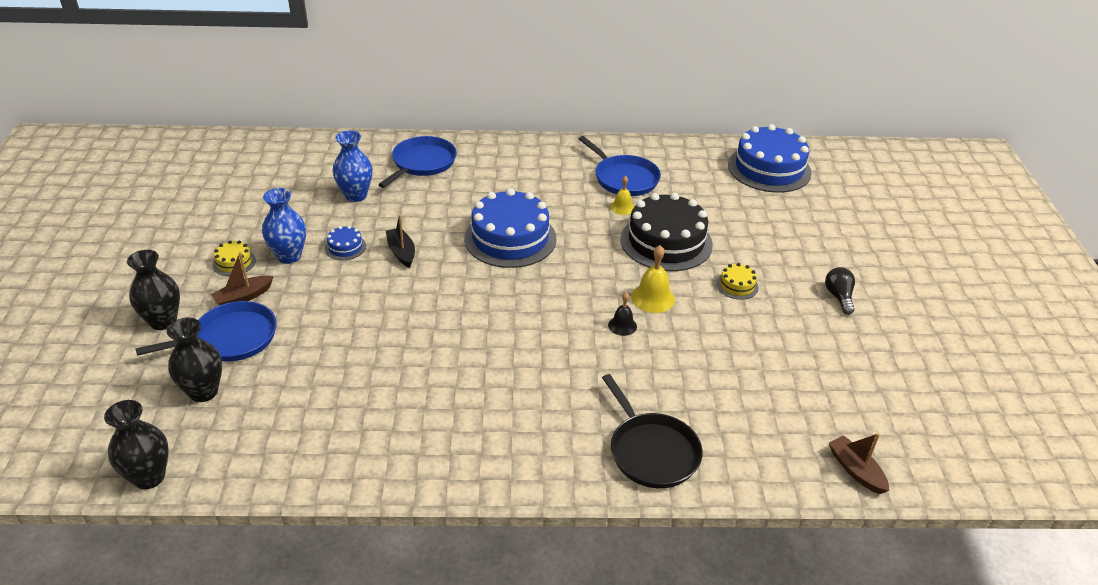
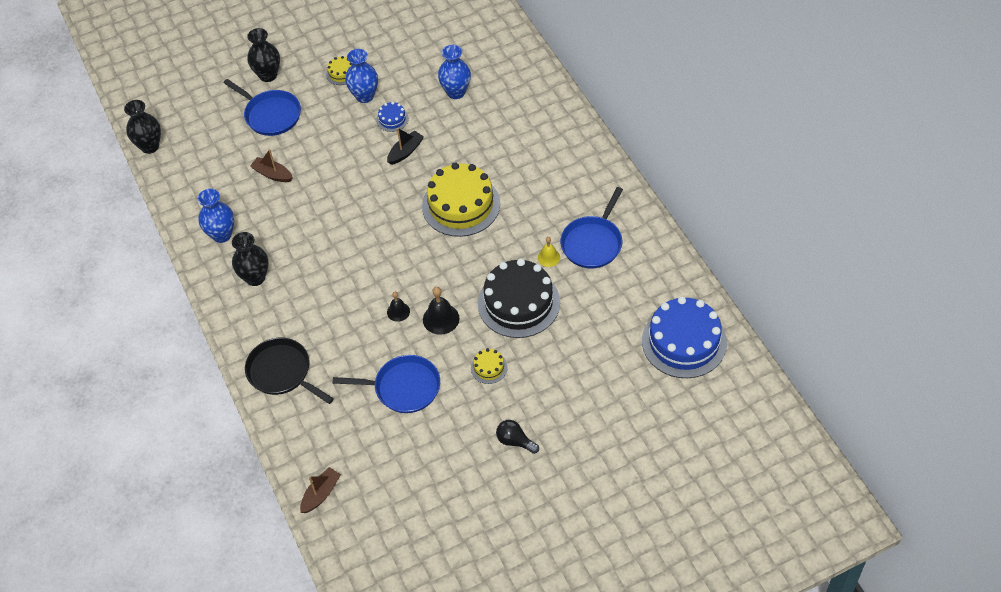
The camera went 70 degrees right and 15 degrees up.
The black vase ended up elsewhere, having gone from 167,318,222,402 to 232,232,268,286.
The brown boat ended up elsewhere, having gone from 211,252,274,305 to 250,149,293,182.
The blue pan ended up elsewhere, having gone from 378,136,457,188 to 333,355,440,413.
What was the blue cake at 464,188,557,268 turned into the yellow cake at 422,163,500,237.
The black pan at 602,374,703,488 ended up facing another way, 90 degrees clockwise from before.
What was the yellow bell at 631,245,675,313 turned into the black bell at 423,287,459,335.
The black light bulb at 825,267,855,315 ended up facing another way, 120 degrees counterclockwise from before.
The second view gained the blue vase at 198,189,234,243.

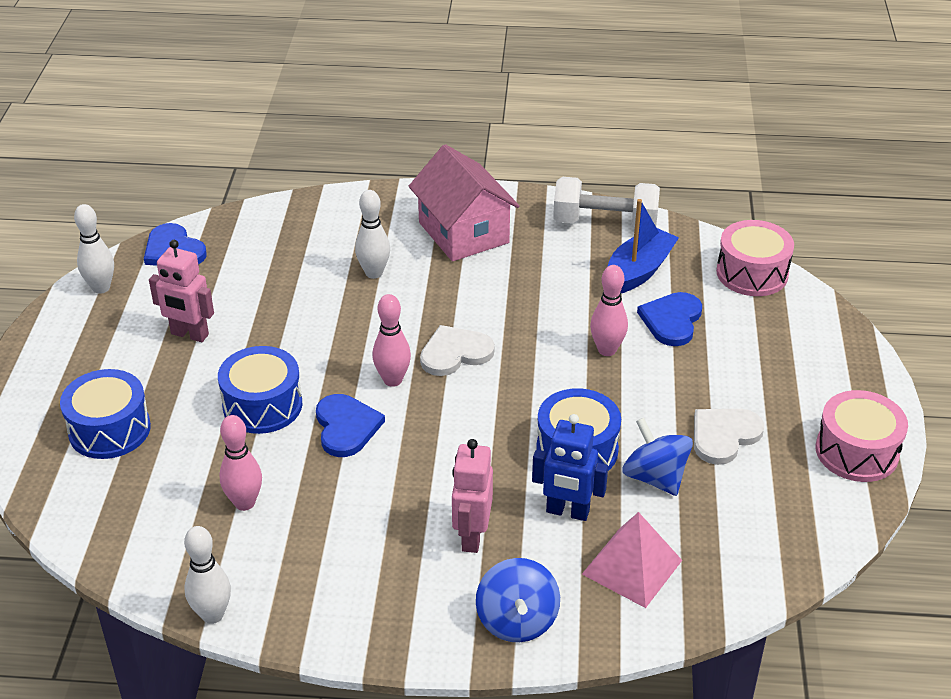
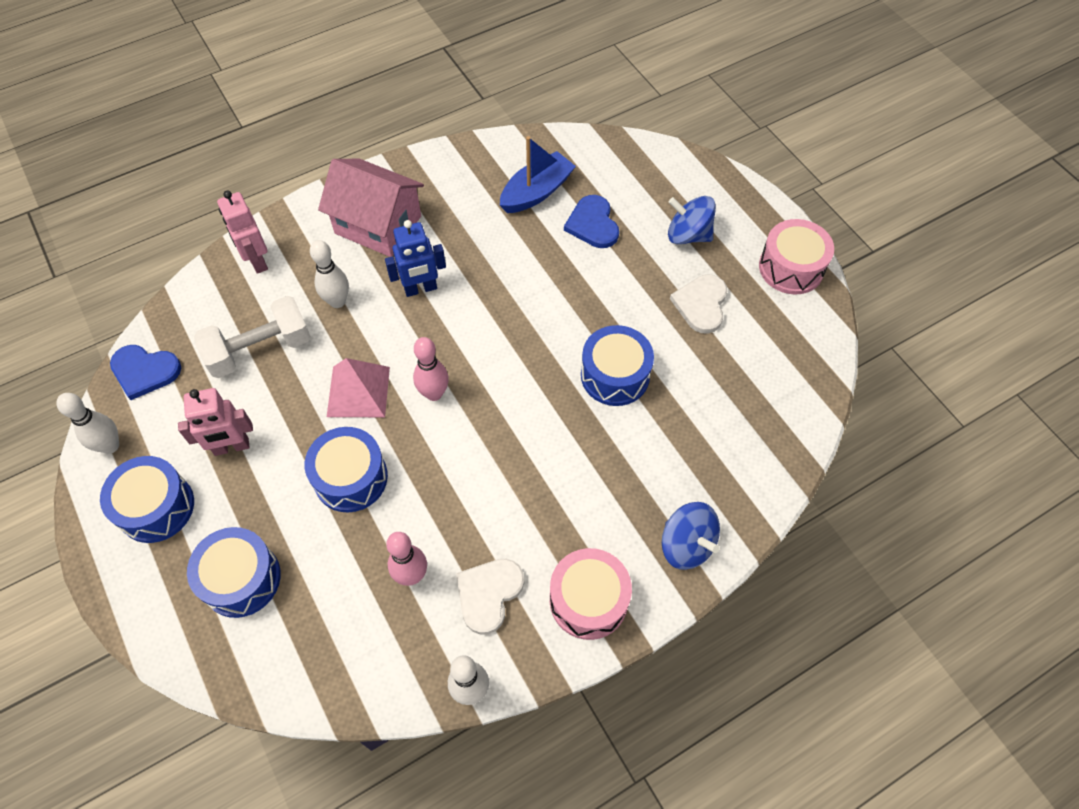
The camera went 35 degrees left and 20 degrees up.
The second view lost the blue heart at 316,394,385,457.
The white heart ended up elsewhere, having gone from 420,325,495,376 to 456,559,524,635.
The pink robot ended up elsewhere, having gone from 452,439,493,553 to 217,191,268,274.
The blue robot ended up elsewhere, having gone from 532,414,608,521 to 385,220,446,297.
The white dumbbell ended up elsewhere, having gone from 553,177,660,228 to 194,296,311,378.
The pink pyramid ended up elsewhere, having gone from 582,512,682,608 to 327,358,390,417.
The second view lost the pink bowling pin at 590,265,628,356.
The blue boat at 608,199,679,293 ended up facing another way, 45 degrees clockwise from before.
The blue spinning top ended up elsewhere, having gone from 622,418,693,496 to 668,196,716,244.
The pink drum ended up elsewhere, having gone from 716,220,794,296 to 550,548,632,640.
The second view gained the blue drum at 100,456,194,543.

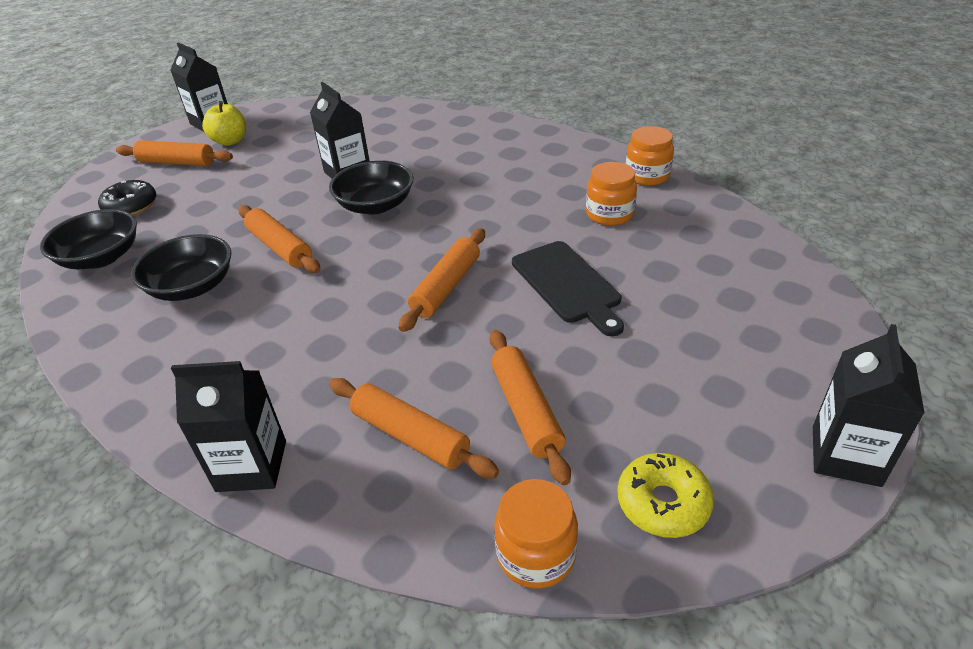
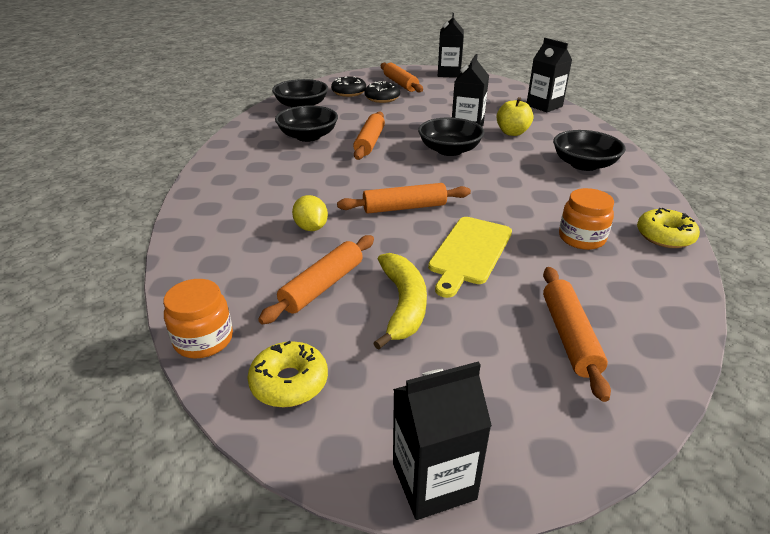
The camera went 50 degrees right and 5 degrees down.
The black carton ended up elsewhere, having gone from 171,361,286,492 to 527,38,572,112.
The yellow apple ended up elsewhere, having gone from 202,101,246,146 to 496,97,533,136.
The orange rolling pin ended up elsewhere, having gone from 329,378,499,478 to 543,267,611,402.
What was the black cutting board at 512,241,624,336 turned into the yellow cutting board at 428,217,512,298.
Where the orange jar stood at 626,126,674,186, the yellow donut came to stand at 637,208,700,248.
The second view gained the yellow lemon at 292,195,328,231.
The second view gained the black donut at 364,81,400,103.
The second view gained the yellow banana at 373,253,427,350.
The second view gained the black bowl at 553,130,626,171.

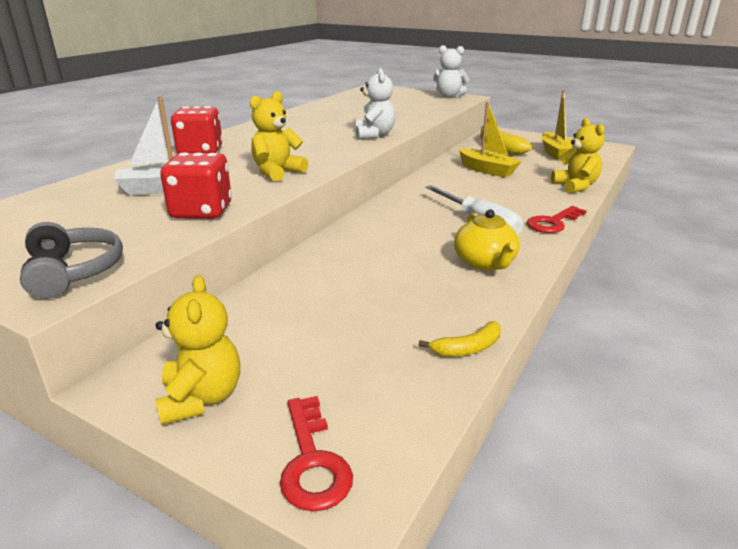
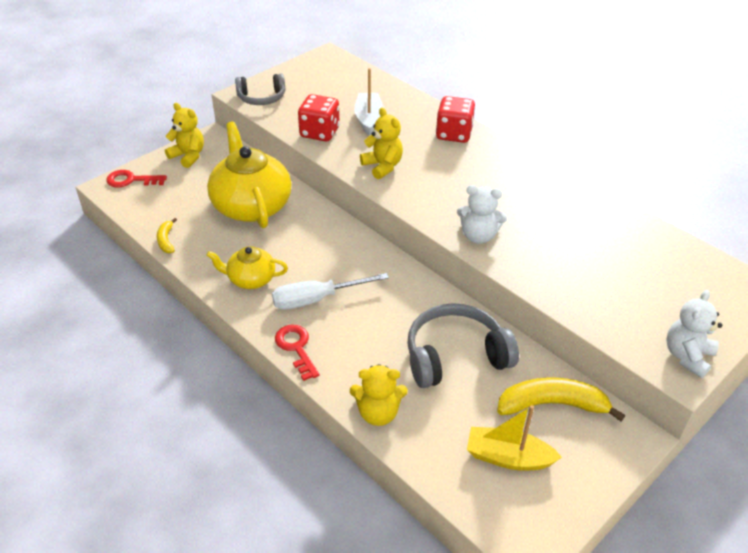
The camera went 105 degrees right and 15 degrees up.
The yellow teddy bear at 155,275,240,425 ended up facing another way, 150 degrees counterclockwise from before.
Where the yellow boat stood at 459,102,522,178, the grey headphones came to stand at 407,303,519,388.
The second view gained the yellow teapot at 207,122,291,228.

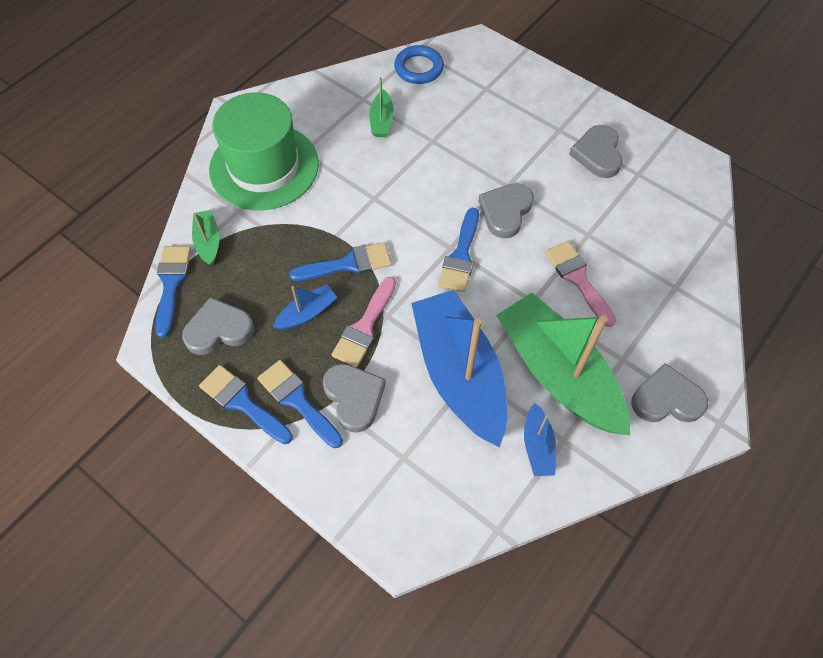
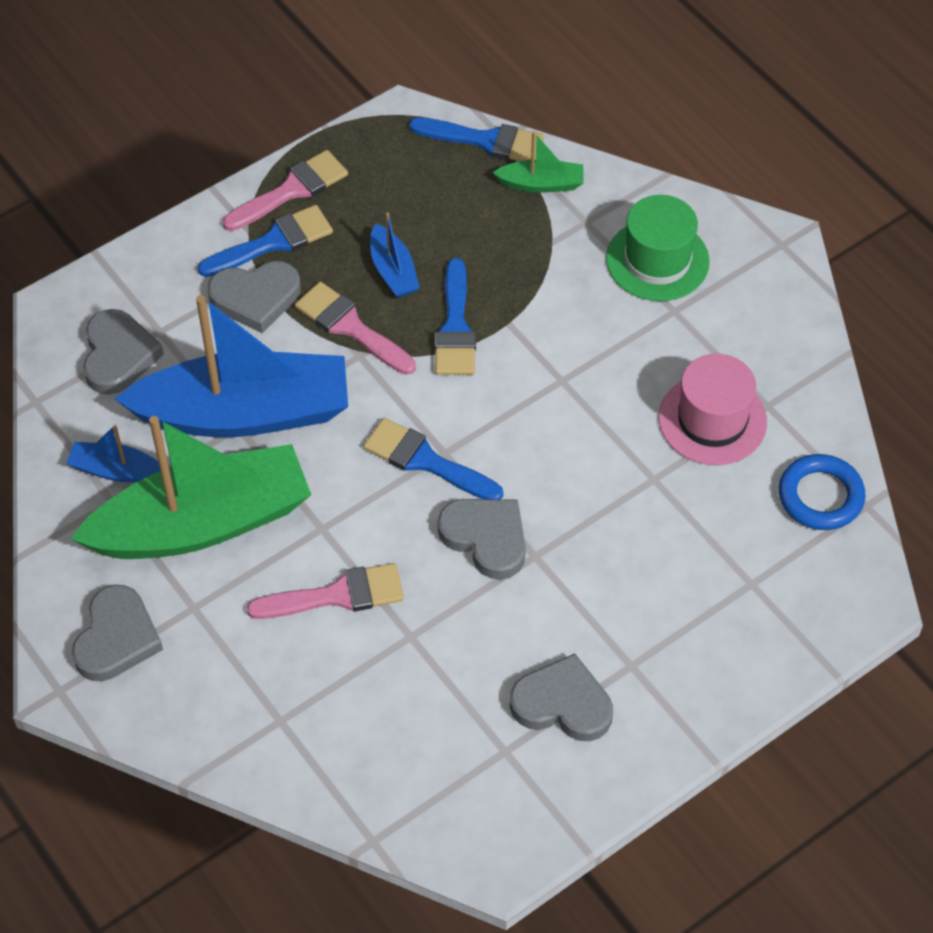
The camera went 105 degrees right and 5 degrees down.
The grey heart ended up elsewhere, having gone from 182,297,254,355 to 83,309,164,395.
What was the blue brush at 199,365,293,444 turned into the pink brush at 223,150,348,231.
The size of the green hat at 209,92,319,210 changed by a factor of 0.63.
Where the green boat stood at 369,77,394,137, the pink hat came to stand at 659,354,767,465.

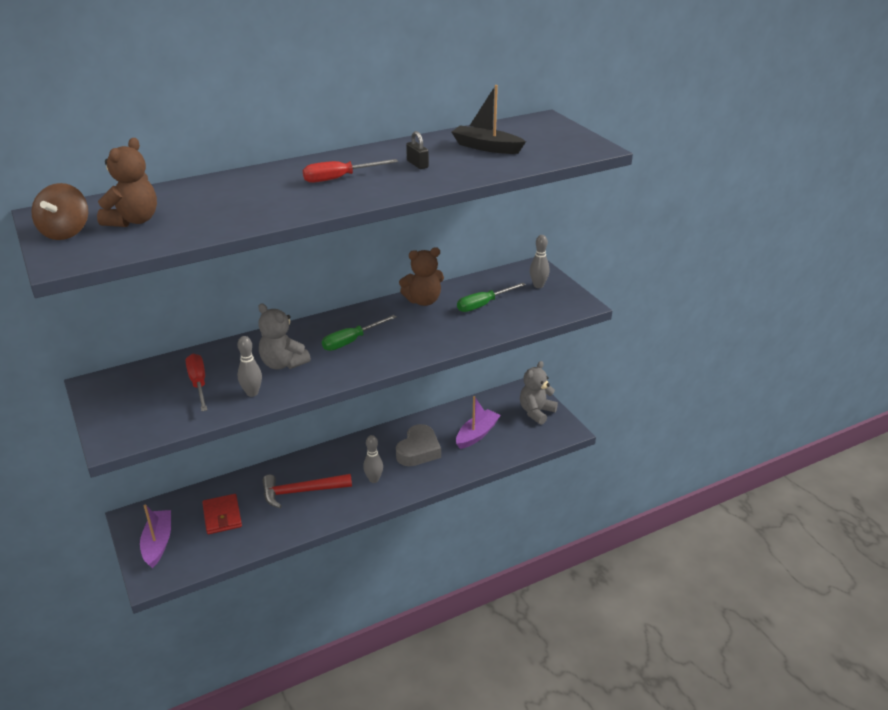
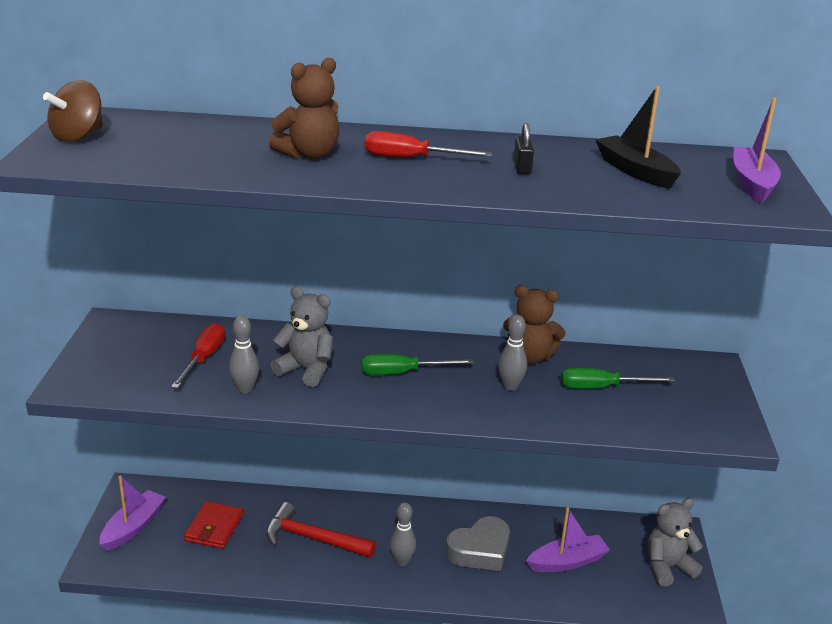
The camera went 30 degrees right and 5 degrees down.
The brown teddy bear ended up elsewhere, having gone from 97,138,157,227 to 269,57,339,159.
The grey teddy bear at 258,303,311,369 ended up facing another way, 135 degrees clockwise from before.
The grey bowling pin ended up elsewhere, having gone from 530,235,550,288 to 498,315,527,391.
The second view gained the purple boat at 733,98,781,203.

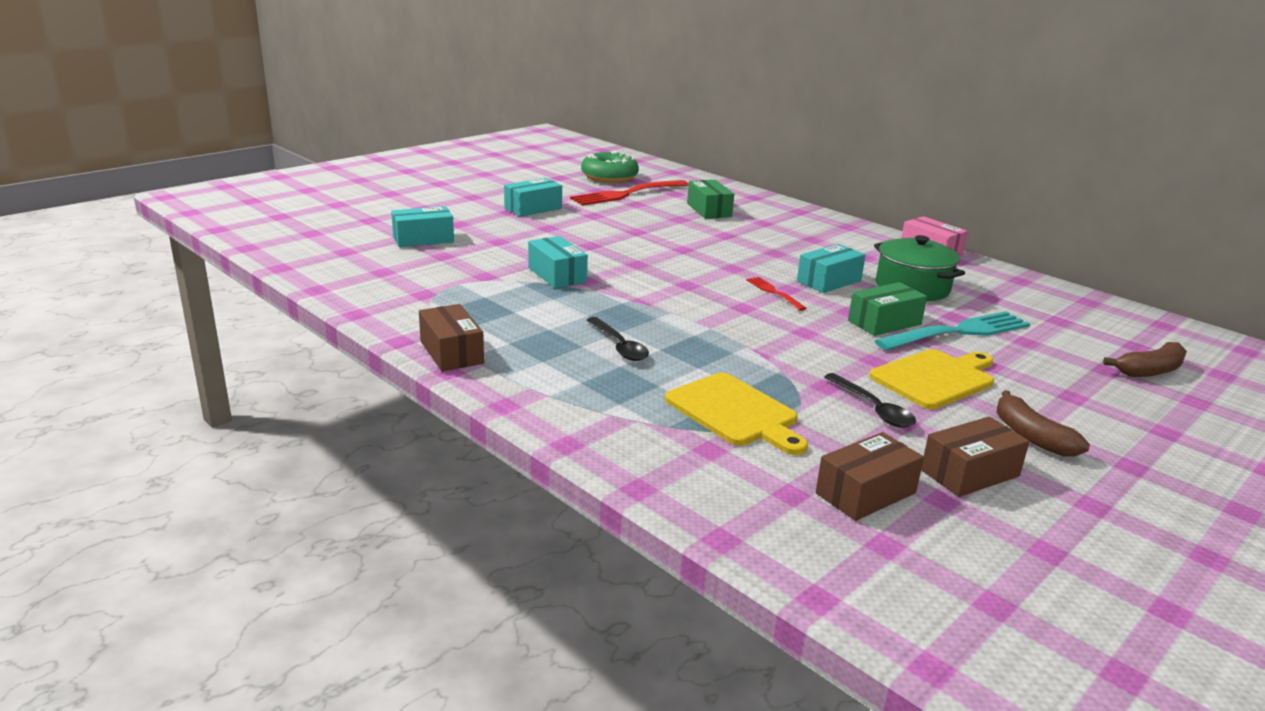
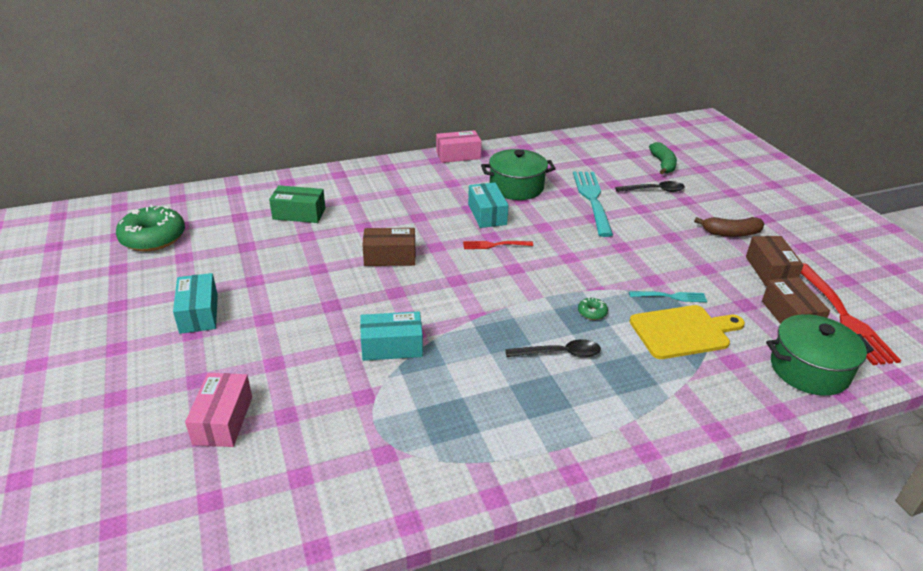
The camera went 65 degrees left and 10 degrees up.
What was the turquoise box at 391,206,454,247 turned into the pink box at 185,373,252,447.
The brown box ended up elsewhere, having gone from 419,304,484,371 to 362,228,416,266.
The red fork ended up elsewhere, having gone from 570,180,689,206 to 801,263,901,365.
The black spoon ended up elsewhere, having gone from 824,373,916,428 to 615,181,685,192.
The second view lost the green box at 848,282,927,336.
The second view lost the yellow cutting board at 869,349,994,409.
What was the brown banana at 1103,342,1187,377 turned into the green banana at 649,142,677,175.
The second view gained the green donut at 578,297,608,320.
The second view gained the turquoise fork at 629,291,707,302.
The second view gained the green pot at 766,314,874,396.

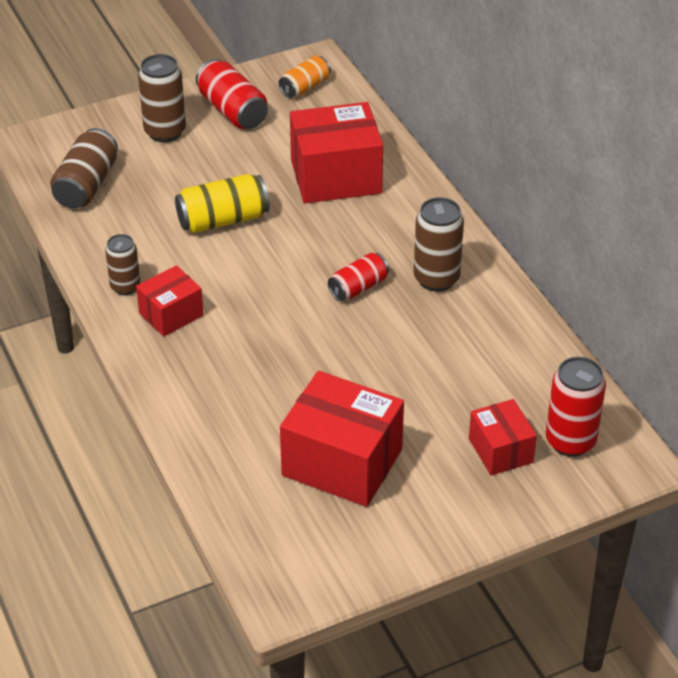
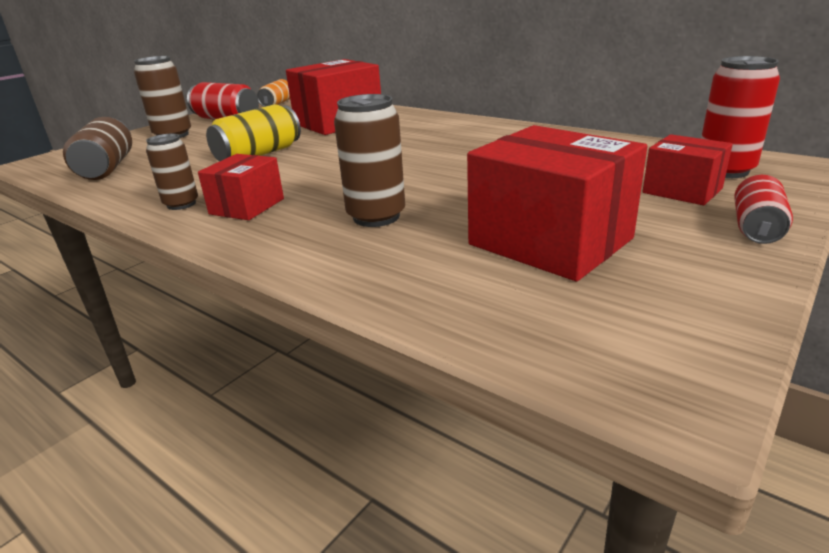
The camera went 25 degrees left and 15 degrees down.
The red box at 280,371,404,507 ended up facing another way, 45 degrees clockwise from before.
The red can ended up elsewhere, having gone from 328,253,389,301 to 734,175,793,244.
The brown can ended up elsewhere, having gone from 414,197,464,292 to 334,94,405,227.

